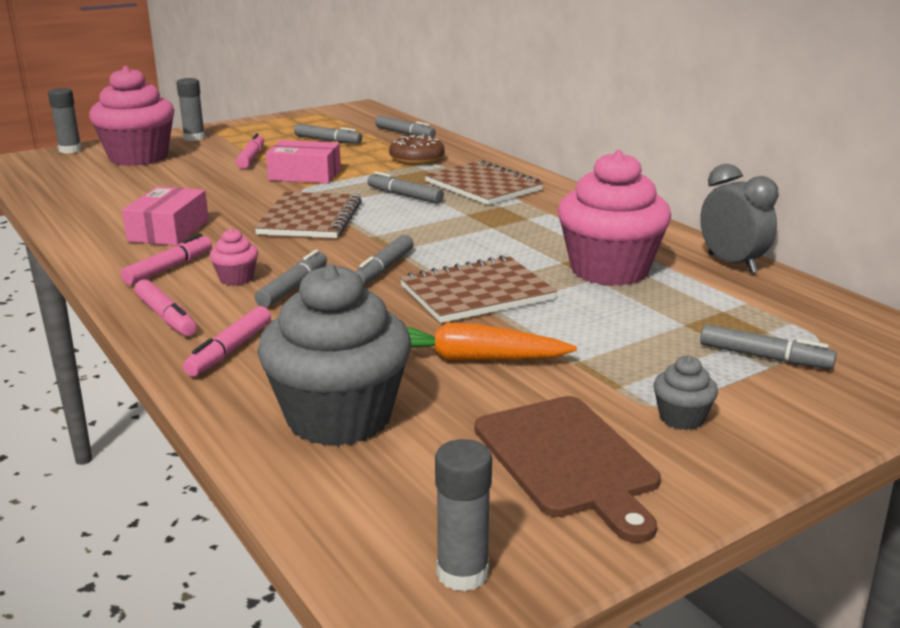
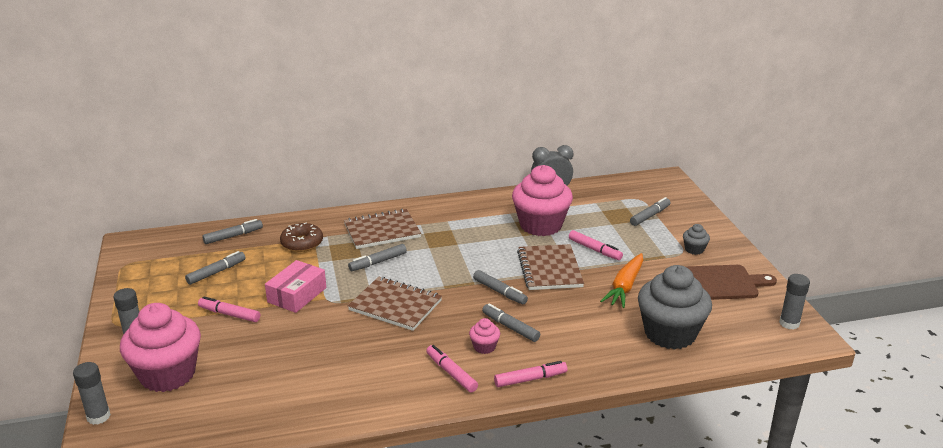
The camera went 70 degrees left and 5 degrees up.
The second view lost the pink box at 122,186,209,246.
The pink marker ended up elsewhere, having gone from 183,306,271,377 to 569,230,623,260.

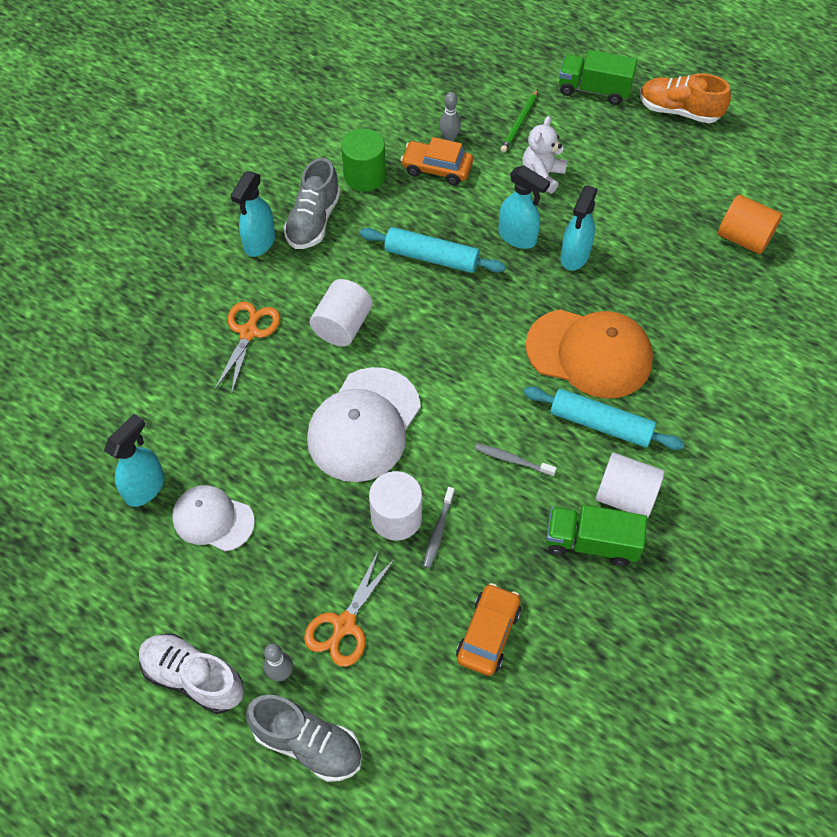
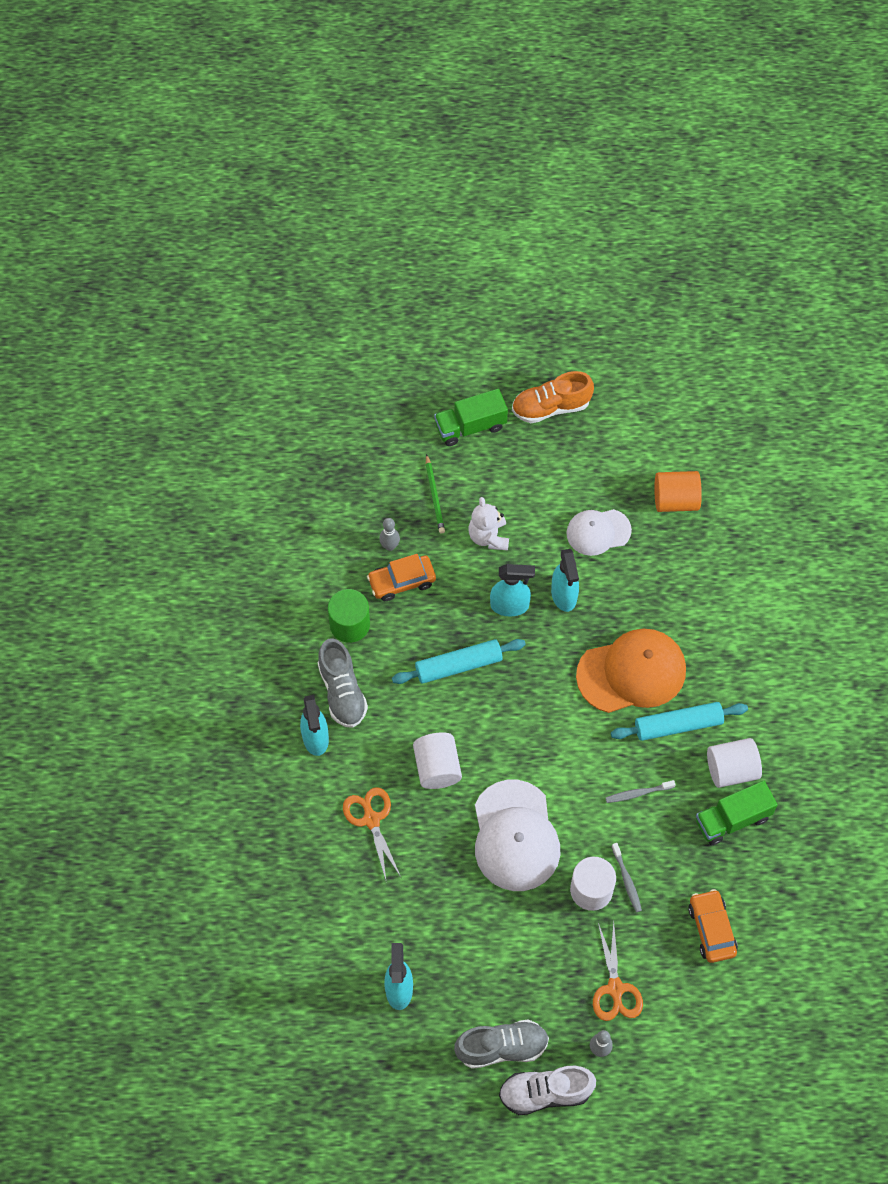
The camera went 35 degrees left and 5 degrees up.
The white cap ended up elsewhere, having gone from 172,485,255,551 to 566,509,632,556.
The grey shoe ended up elsewhere, having gone from 246,695,362,782 to 454,1019,549,1069.

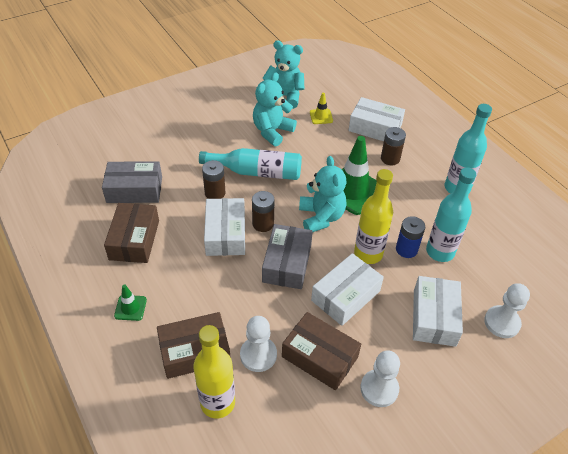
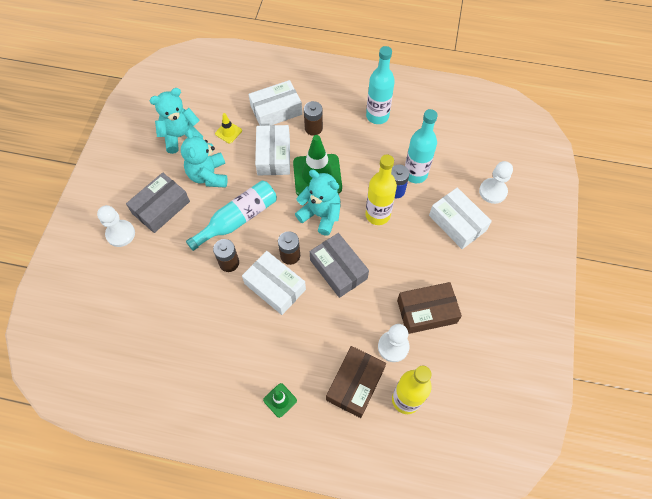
The camera went 45 degrees left and 15 degrees up.
The grey box ended up elsewhere, having gone from 102,161,162,203 to 126,173,190,233.
The second view lost the brown box at 104,203,159,263.
The white box ended up elsewhere, having gone from 311,253,384,326 to 255,125,290,175.
The white pawn ended up elsewhere, having gone from 360,350,400,407 to 97,205,135,247.

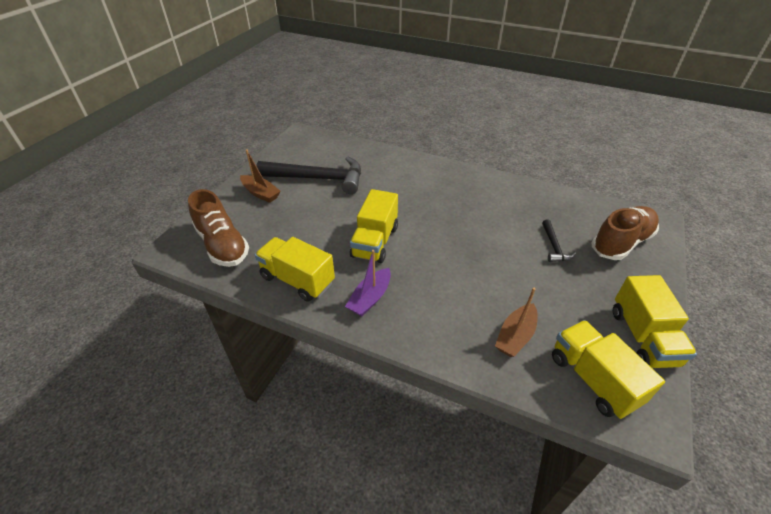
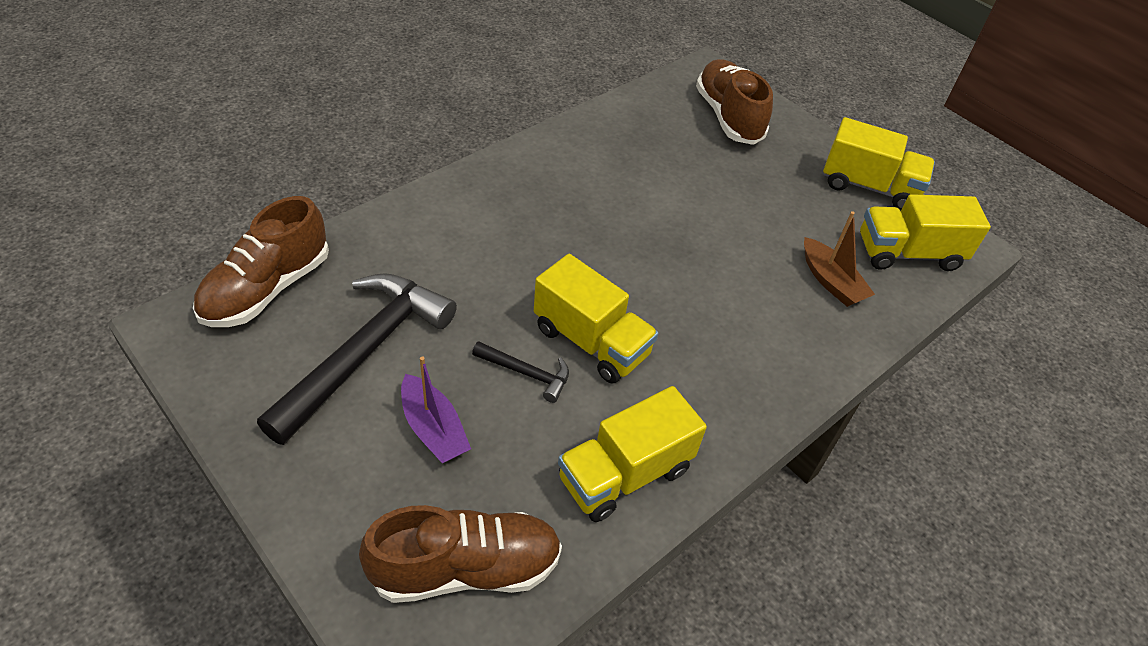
The camera went 70 degrees left and 5 degrees up.
The second view lost the brown boat at 240,149,280,203.
The purple boat ended up elsewhere, having gone from 345,250,391,316 to 401,356,471,463.
The black hammer ended up elsewhere, having gone from 542,220,576,262 to 472,341,569,403.
The second view gained the brown shoe at 193,196,329,327.

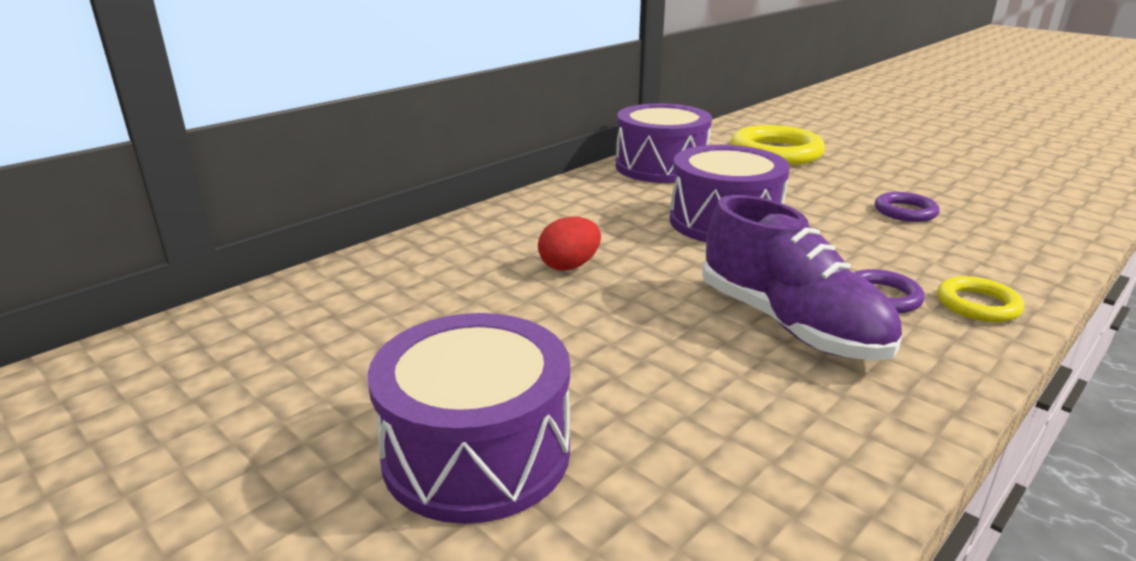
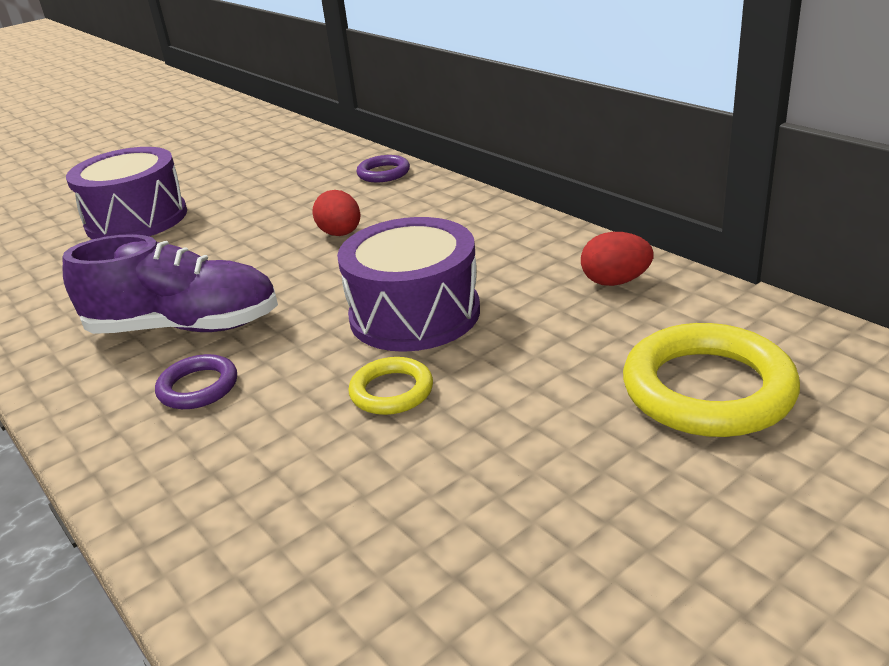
The camera went 100 degrees right and 5 degrees up.
Where the purple drum stood at 616,103,712,183, the red egg came to stand at 581,232,654,286.
The purple shoe at 702,195,902,361 ended up facing another way, 150 degrees counterclockwise from before.
The purple ring ended up elsewhere, having gone from 875,192,940,222 to 356,155,410,182.
The yellow ring ended up elsewhere, having gone from 937,276,1024,322 to 348,357,433,415.

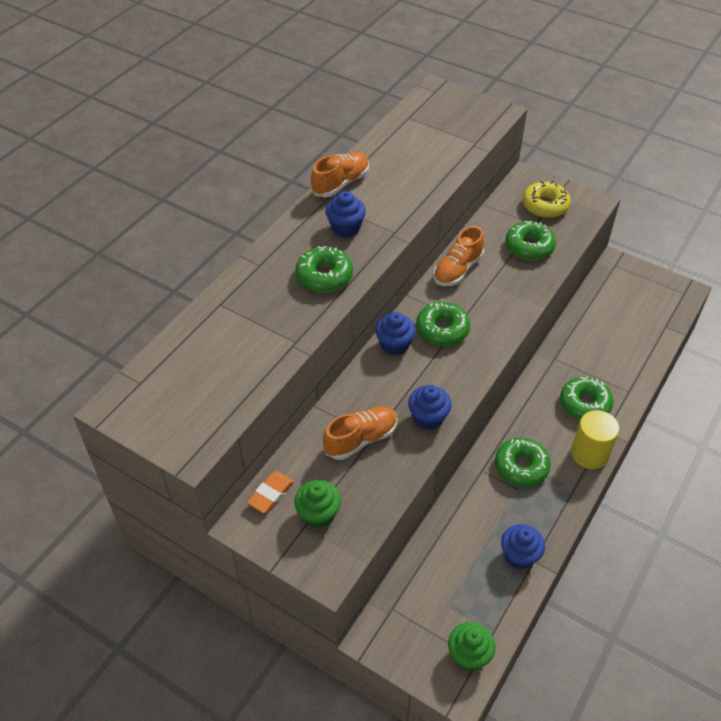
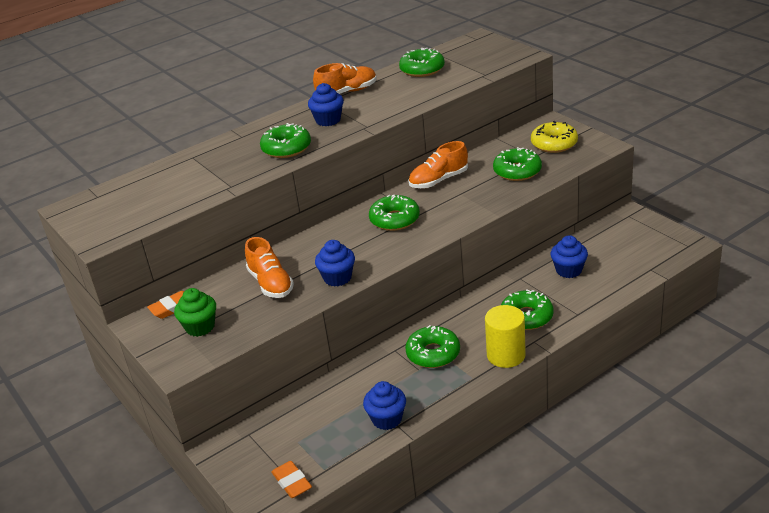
The camera went 25 degrees right and 15 degrees down.
The orange shoe at 323,406,398,460 ended up facing another way, 75 degrees clockwise from before.
The blue cupcake ended up elsewhere, having gone from 375,312,416,356 to 550,235,588,278.
Where the green cupcake stood at 448,622,495,671, the orange eraser came to stand at 272,461,312,498.
The second view gained the green donut at 399,48,445,77.

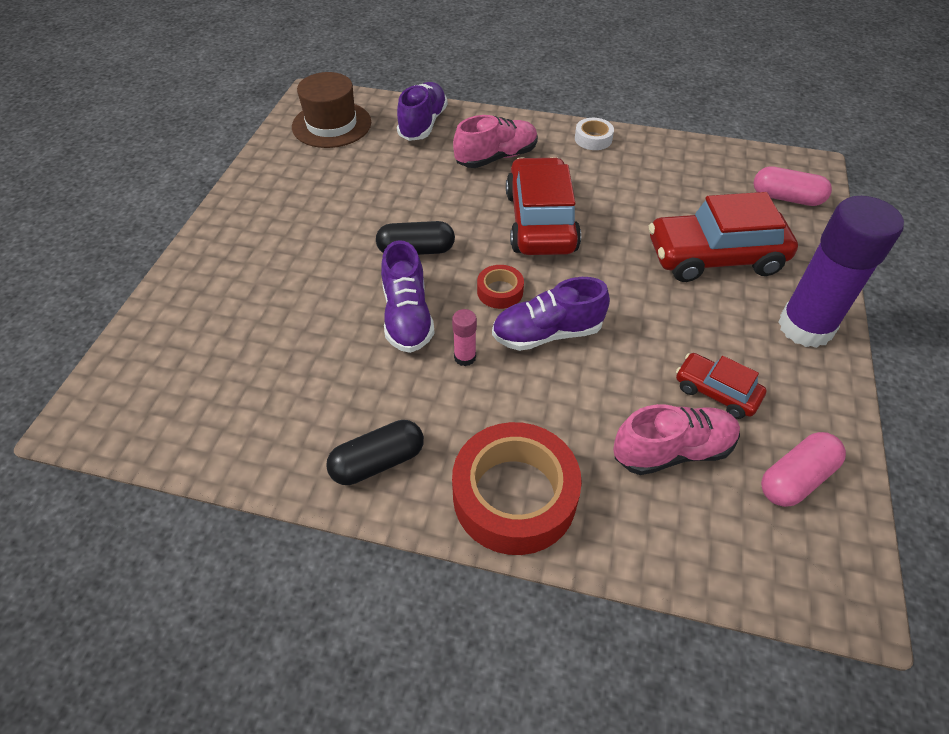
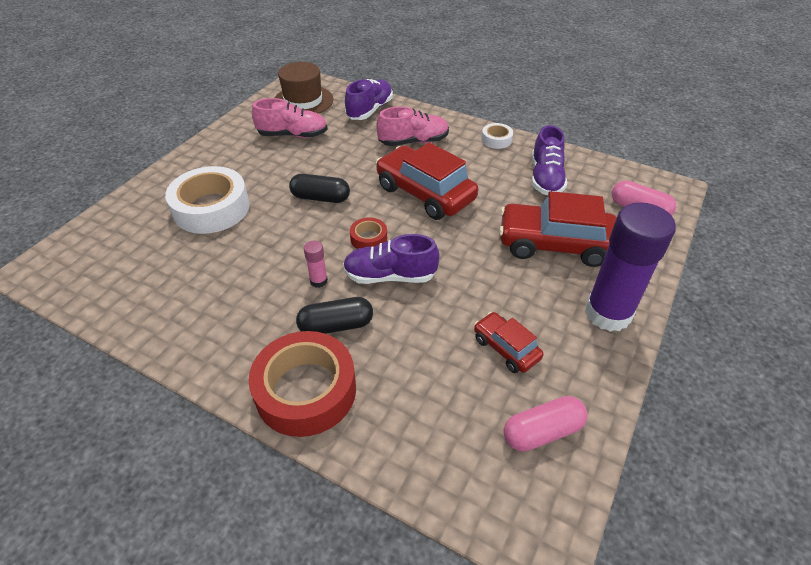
The camera went 15 degrees right and 5 degrees down.
The black capsule ended up elsewhere, having gone from 326,420,424,485 to 296,297,373,334.
The purple shoe ended up elsewhere, having gone from 381,240,435,353 to 532,125,567,196.
The red car at 506,157,581,255 ended up facing another way, 60 degrees counterclockwise from before.
The pink shoe ended up elsewhere, having gone from 613,404,740,475 to 252,98,328,138.
The second view gained the white tape at 165,166,250,234.

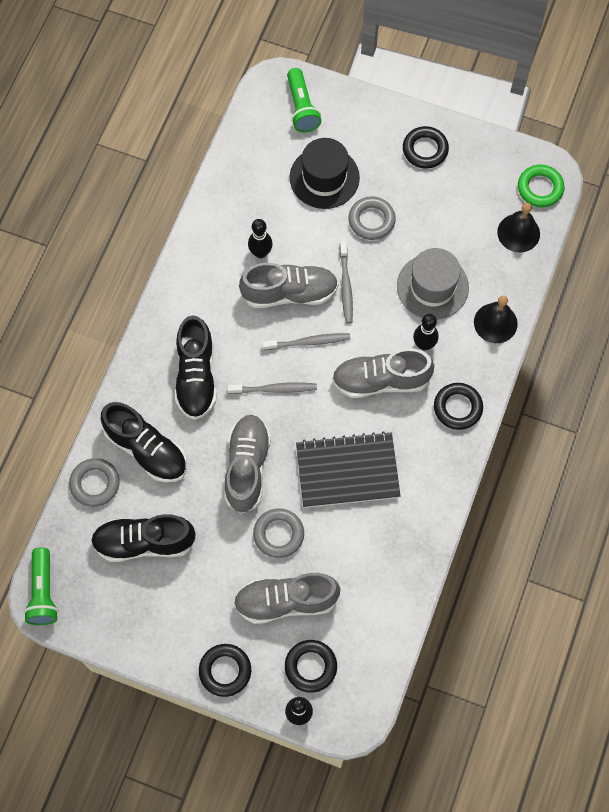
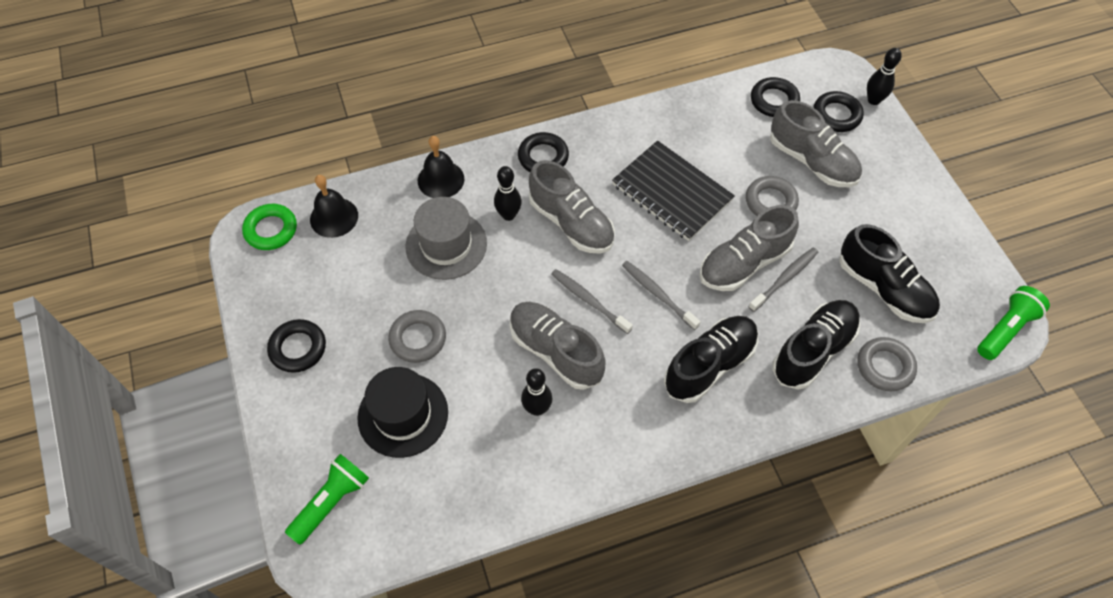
The camera went 130 degrees left and 10 degrees down.
The black shoe at 101,402,187,483 ended up facing another way, 45 degrees clockwise from before.
The black ring ended up elsewhere, having gone from 199,644,251,697 to 751,77,800,117.
The grey toothbrush ended up elsewhere, having gone from 340,241,353,323 to 749,247,818,312.

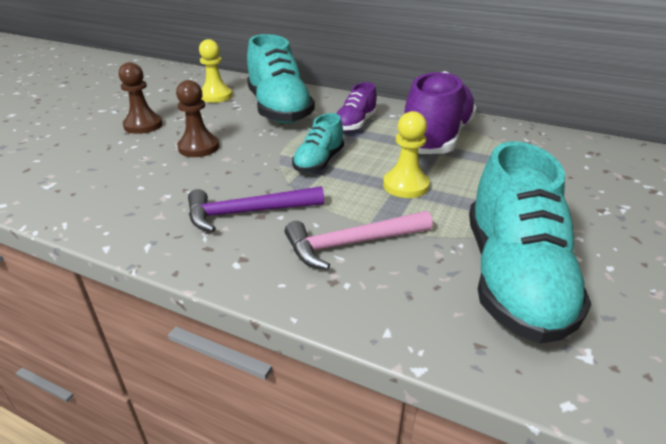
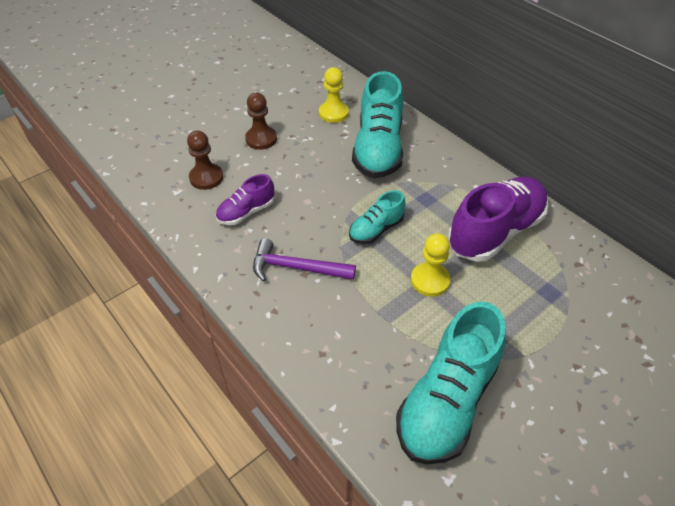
The camera went 25 degrees right and 15 degrees up.
The brown pawn ended up elsewhere, having gone from 176,80,219,157 to 187,131,223,190.
The second view lost the pink hammer at 285,211,433,270.
The purple shoe ended up elsewhere, having gone from 336,82,377,132 to 216,174,274,225.

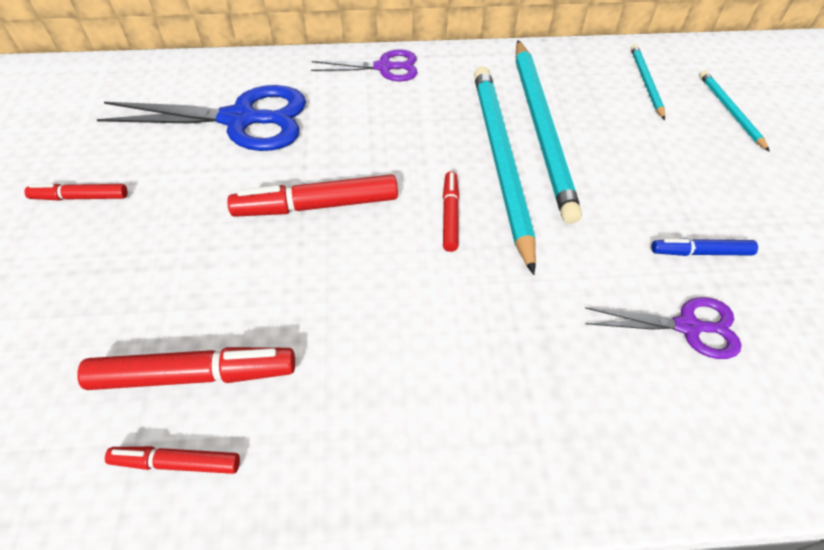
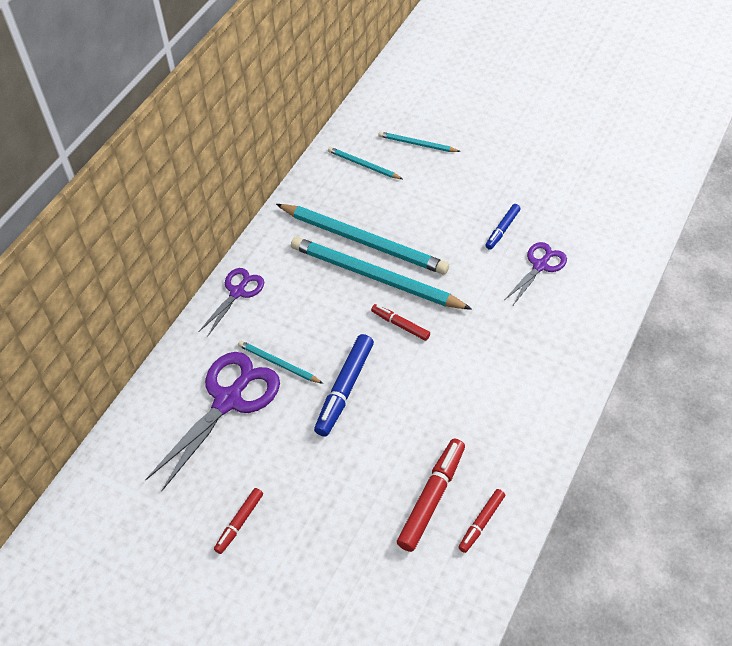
The camera went 55 degrees left and 0 degrees up.
What was the blue scissors at 96,85,306,151 turned into the purple scissors at 145,352,280,491.
What was the red marker at 227,174,398,217 turned into the blue marker at 314,334,374,437.
The second view gained the turquoise pencil at 238,341,323,384.

